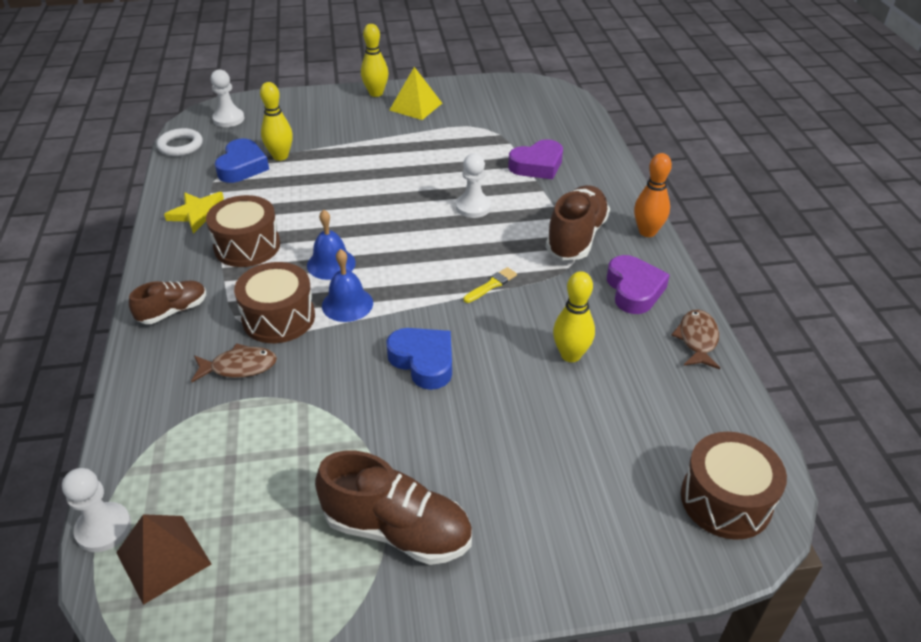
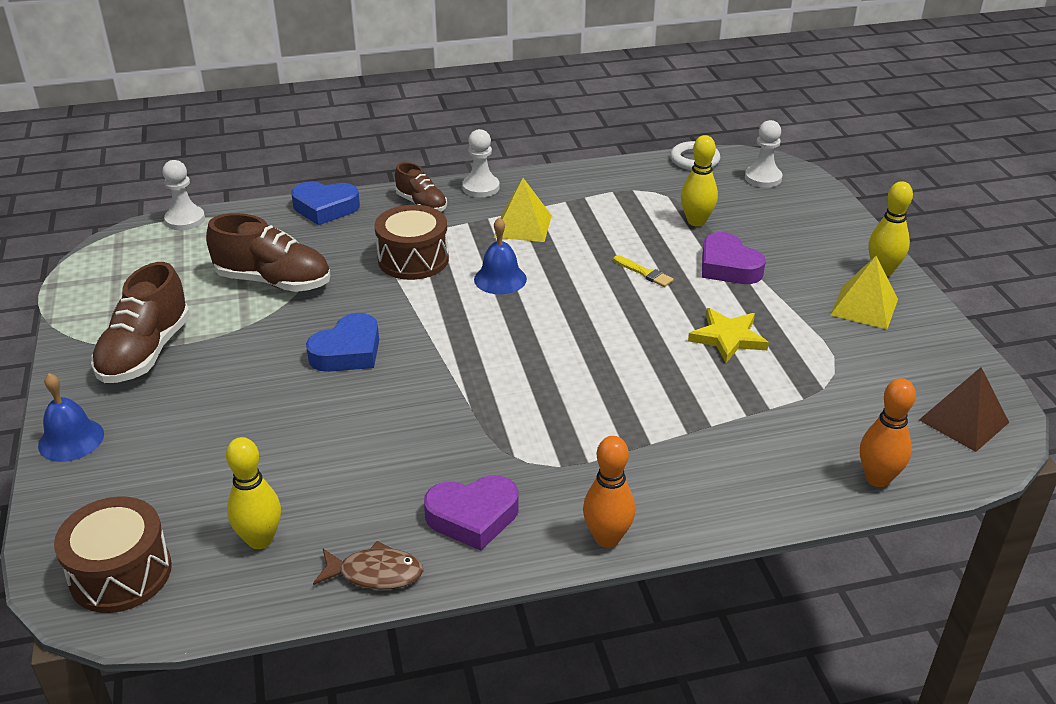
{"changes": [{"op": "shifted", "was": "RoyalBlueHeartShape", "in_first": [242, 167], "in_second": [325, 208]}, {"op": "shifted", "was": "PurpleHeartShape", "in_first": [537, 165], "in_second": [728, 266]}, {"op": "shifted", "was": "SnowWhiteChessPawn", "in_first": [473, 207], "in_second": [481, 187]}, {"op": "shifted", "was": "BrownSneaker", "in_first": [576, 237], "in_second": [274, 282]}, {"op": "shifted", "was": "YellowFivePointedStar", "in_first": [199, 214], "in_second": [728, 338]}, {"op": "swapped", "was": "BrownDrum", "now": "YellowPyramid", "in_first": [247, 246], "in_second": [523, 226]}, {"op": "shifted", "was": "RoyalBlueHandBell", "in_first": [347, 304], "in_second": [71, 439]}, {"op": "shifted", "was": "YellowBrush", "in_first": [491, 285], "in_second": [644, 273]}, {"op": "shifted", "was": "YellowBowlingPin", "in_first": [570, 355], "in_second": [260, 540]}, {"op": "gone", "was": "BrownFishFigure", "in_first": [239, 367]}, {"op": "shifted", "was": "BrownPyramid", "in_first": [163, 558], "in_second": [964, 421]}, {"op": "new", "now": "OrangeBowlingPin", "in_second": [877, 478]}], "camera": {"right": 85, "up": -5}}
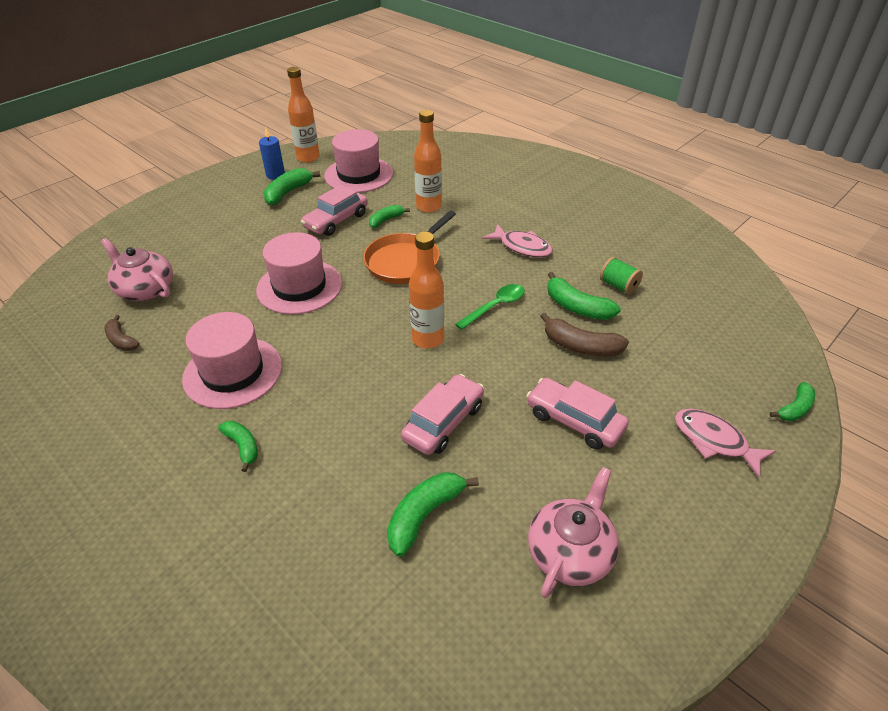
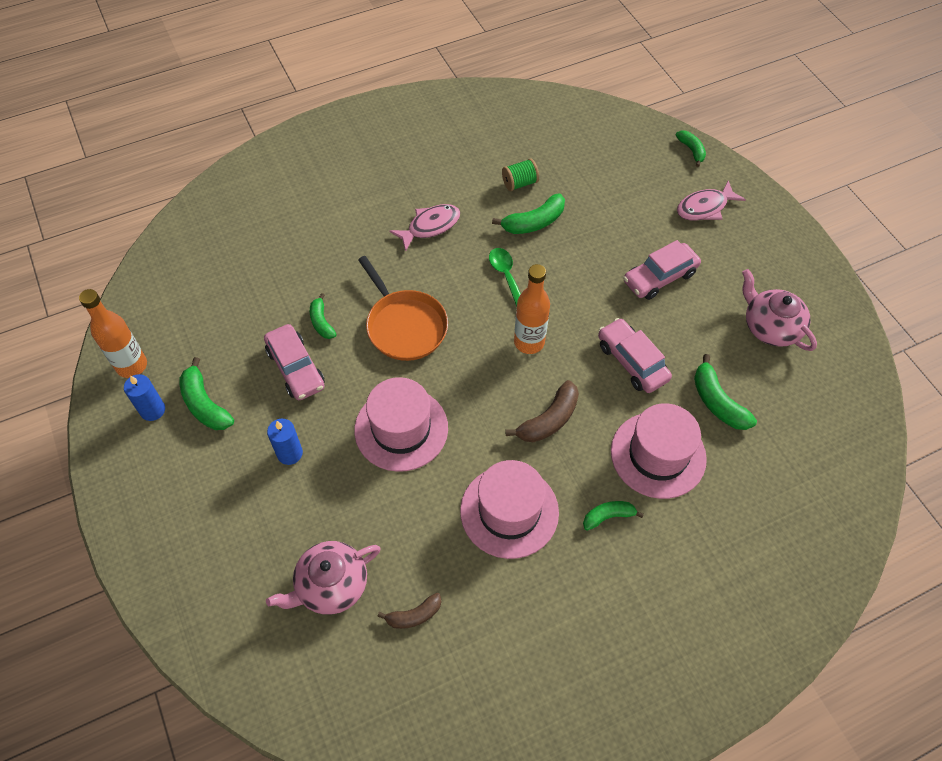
{"changes": [{"op": "gone", "was": "OrangeFlask", "in_first": [429, 207]}, {"op": "shifted", "was": "PinkTopHat", "in_first": [359, 175], "in_second": [658, 455]}, {"op": "shifted", "was": "BrownBanana", "in_first": [580, 346], "in_second": [549, 420]}, {"op": "new", "now": "RoyalBlueCandle", "in_second": [289, 453]}], "camera": {"right": -70, "up": 15}}
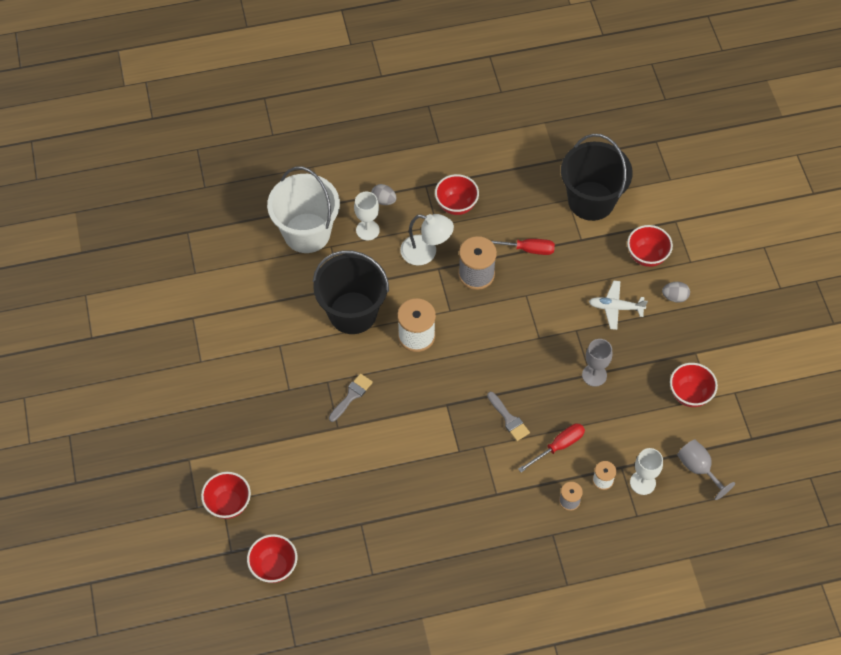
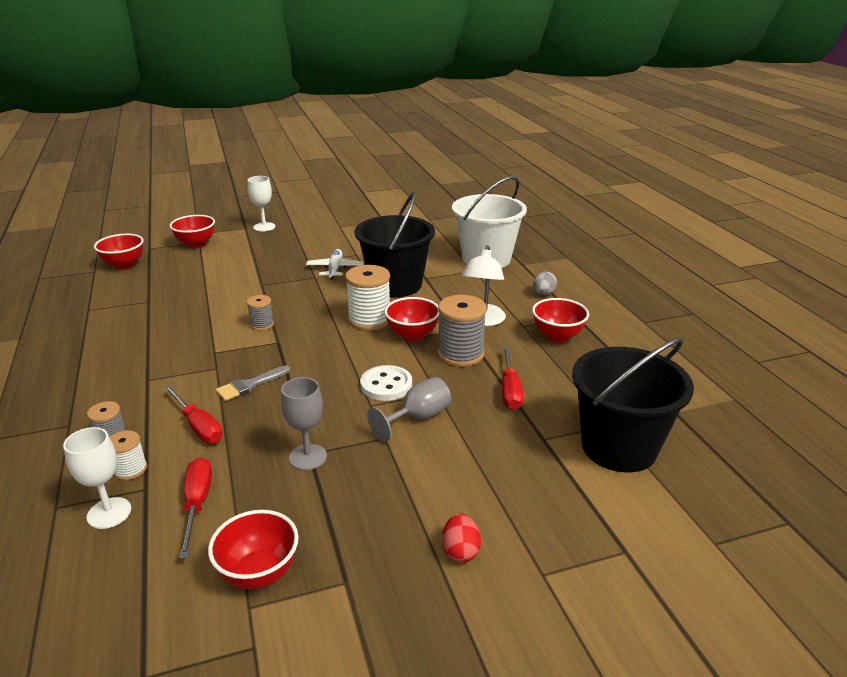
{"changes": [{"op": "shifted", "was": "SnowWhiteChalice", "in_first": [367, 230], "in_second": [264, 227]}, {"op": "shifted", "was": "CrimsonServingBowl", "in_first": [646, 256], "in_second": [412, 335]}, {"op": "shifted", "was": "SnowWhitePlane", "in_first": [615, 307], "in_second": [335, 269]}, {"op": "repainted", "was": "GreyEgg", "now": "CrimsonEgg", "in_first": [674, 297], "in_second": [460, 551]}, {"op": "gone", "was": "GreyBrush", "in_first": [351, 396]}, {"op": "shifted", "was": "GreyChalice", "in_first": [698, 468], "in_second": [418, 417]}, {"op": "new", "now": "GreySpool", "in_second": [262, 324]}, {"op": "new", "now": "SnowWhiteShirtButton", "in_second": [386, 385]}, {"op": "new", "now": "CrimsonFlatScrewdriver", "in_second": [197, 504]}], "camera": {"right": 85, "up": -30}}
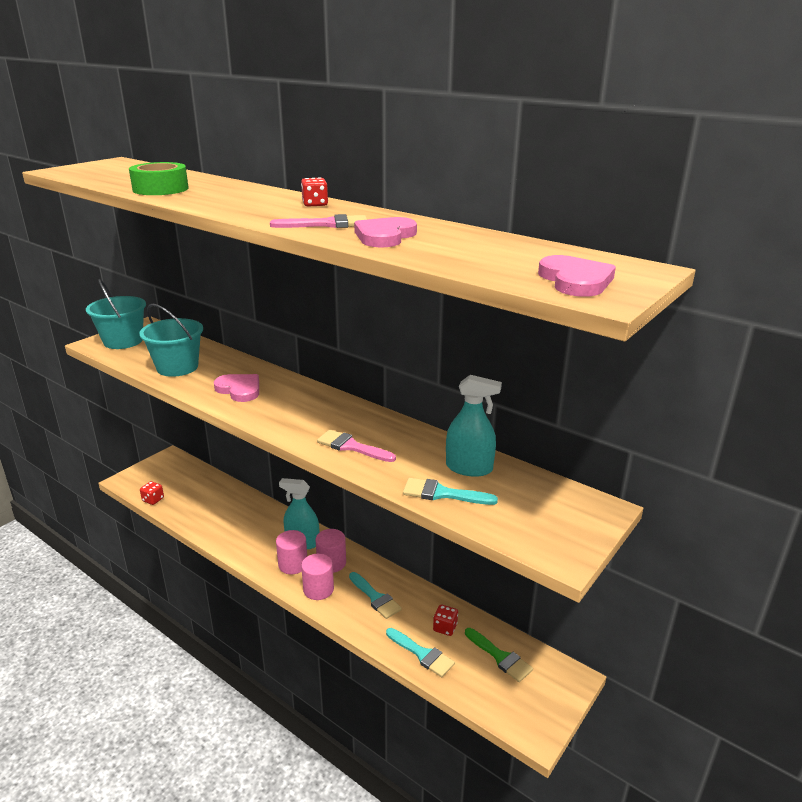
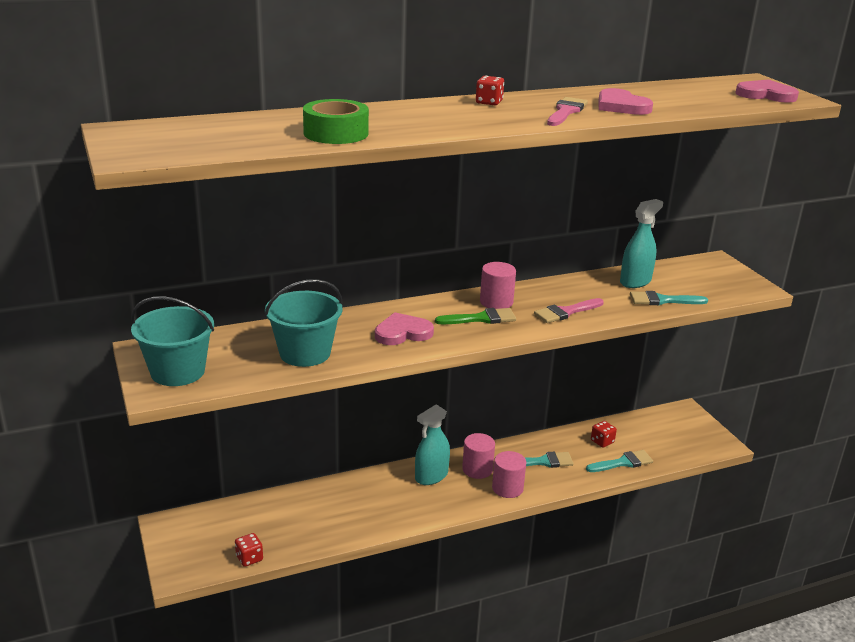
{"changes": [{"op": "rotated", "was": "TurquoiseBrush", "in_first": [442, 493], "in_second": [662, 300], "clockwise": 45}, {"op": "shifted", "was": "PinkSolidCylinder", "in_first": [293, 564], "in_second": [496, 302]}, {"op": "shifted", "was": "LeafGreenBrush", "in_first": [500, 657], "in_second": [481, 318]}], "camera": {"right": -60, "up": 0}}
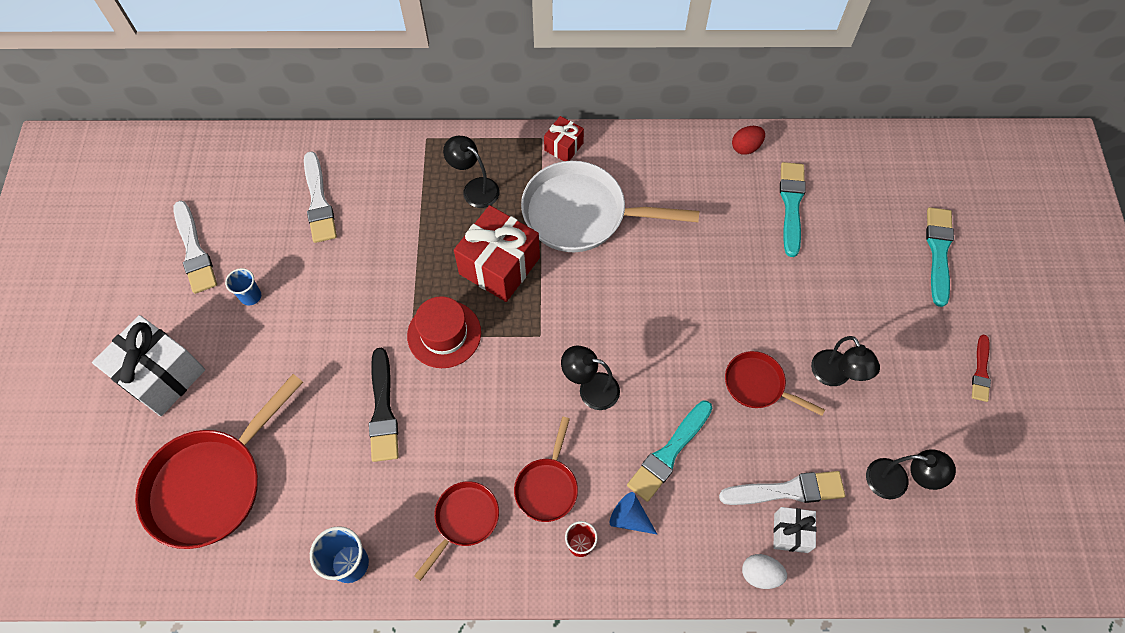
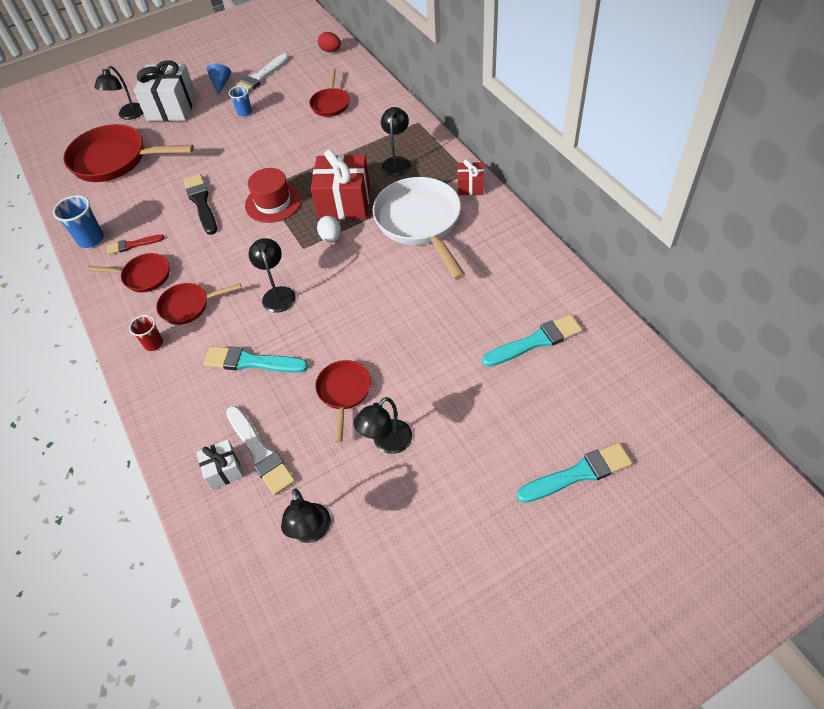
{"changes": [{"op": "shifted", "was": "CrimsonEgg", "in_first": [746, 147], "in_second": [330, 50]}, {"op": "swapped", "was": "SnowWhiteBrush", "now": "CrimsonFryingPan", "in_first": [318, 201], "in_second": [330, 104]}, {"op": "shifted", "was": "CrimsonBrush", "in_first": [981, 371], "in_second": [133, 245]}, {"op": "rotated", "was": "EbonyBrush", "in_first": [383, 410], "in_second": [201, 202], "clockwise": 105}, {"op": "shifted", "was": "RoyalBlueSolidCone", "in_first": [629, 518], "in_second": [221, 84]}, {"op": "shifted", "was": "SnowWhiteEgg", "in_first": [760, 574], "in_second": [331, 238]}, {"op": "new", "now": "EbonyDeskLamp", "in_second": [128, 115]}], "camera": {"right": 65, "up": -10}}
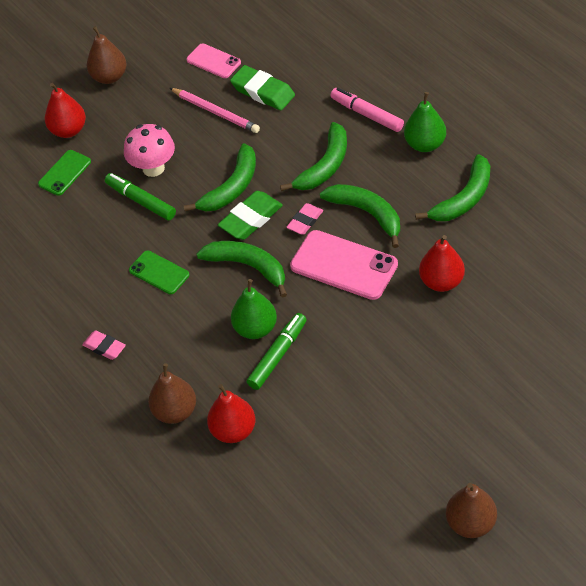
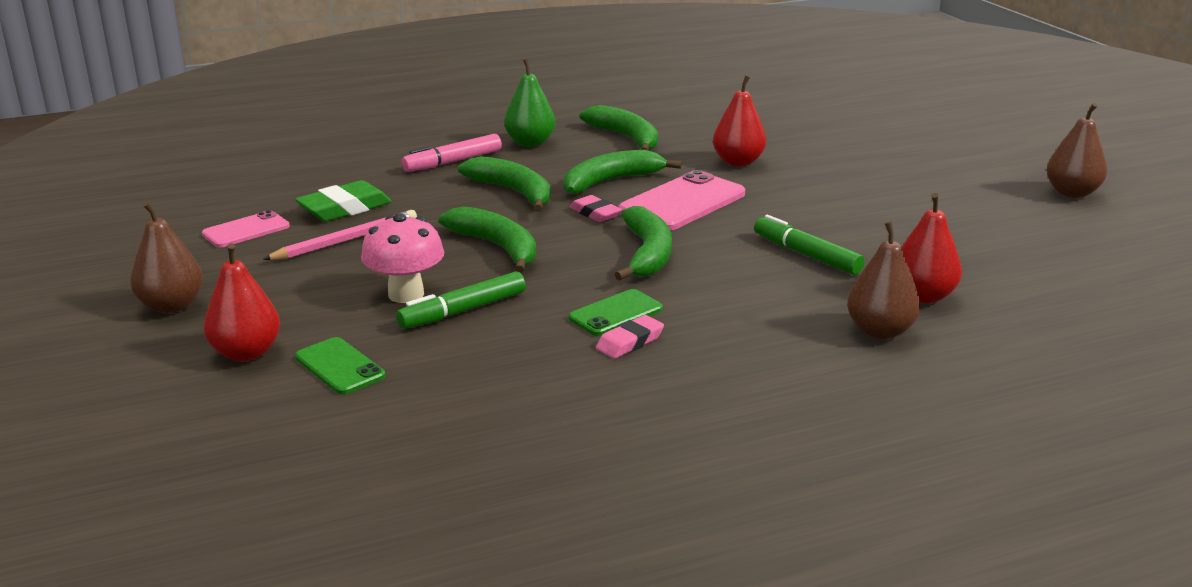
{"changes": [{"op": "gone", "was": "LeafGreenGumEraser", "in_first": [251, 219]}, {"op": "rotated", "was": "LeafGreenBanana", "in_first": [248, 267], "in_second": [647, 254], "clockwise": 135}, {"op": "gone", "was": "LeafGreenPear", "in_first": [255, 328]}, {"op": "shifted", "was": "PinkGumEraser", "in_first": [104, 347], "in_second": [630, 342]}], "camera": {"right": -80, "up": -25}}
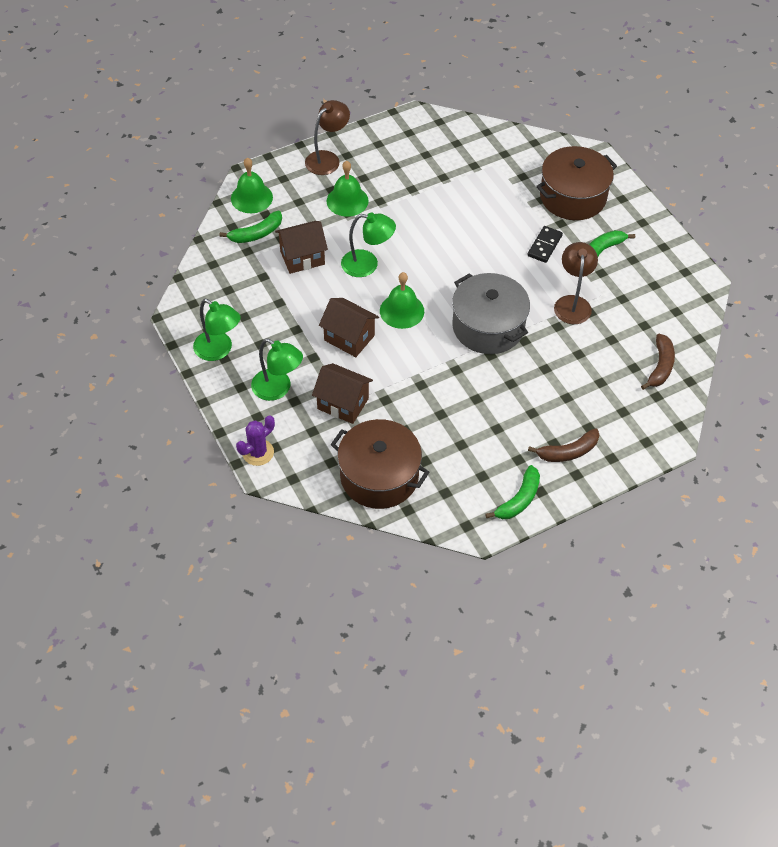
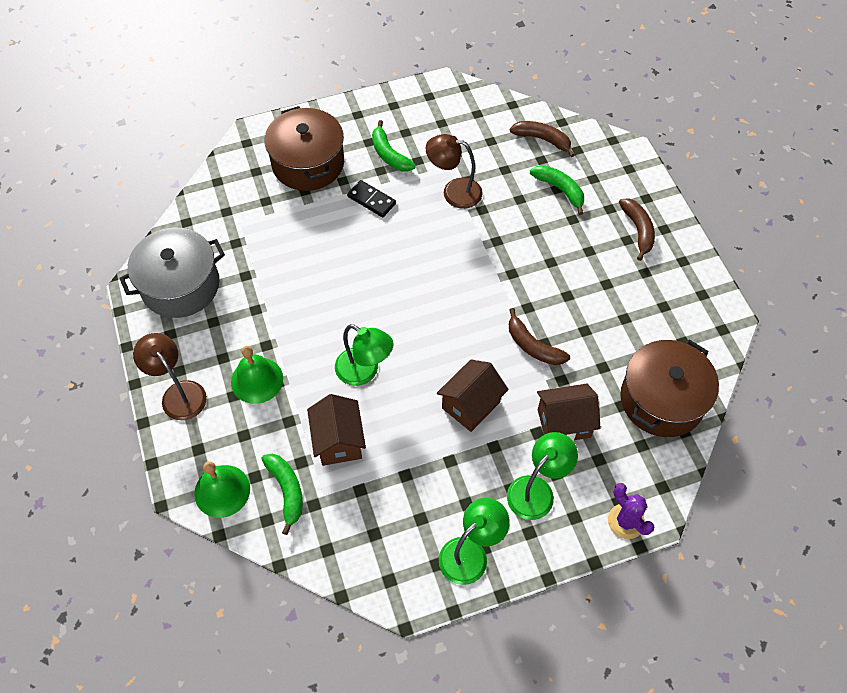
{"changes": [{"op": "rotated", "was": "LeafGreenDeskLamp", "in_first": [367, 265], "in_second": [364, 372], "clockwise": 105}, {"op": "gone", "was": "LeafGreenHandBell", "in_first": [402, 311]}, {"op": "shifted", "was": "GreyStockpot", "in_first": [488, 326], "in_second": [180, 285]}, {"op": "rotated", "was": "BrownHouse", "in_first": [343, 404], "in_second": [564, 423], "clockwise": 45}, {"op": "shifted", "was": "LeafGreenBanana", "in_first": [519, 499], "in_second": [560, 190]}, {"op": "new", "now": "BrownBanana", "in_second": [533, 346]}], "camera": {"right": -80, "up": 5}}
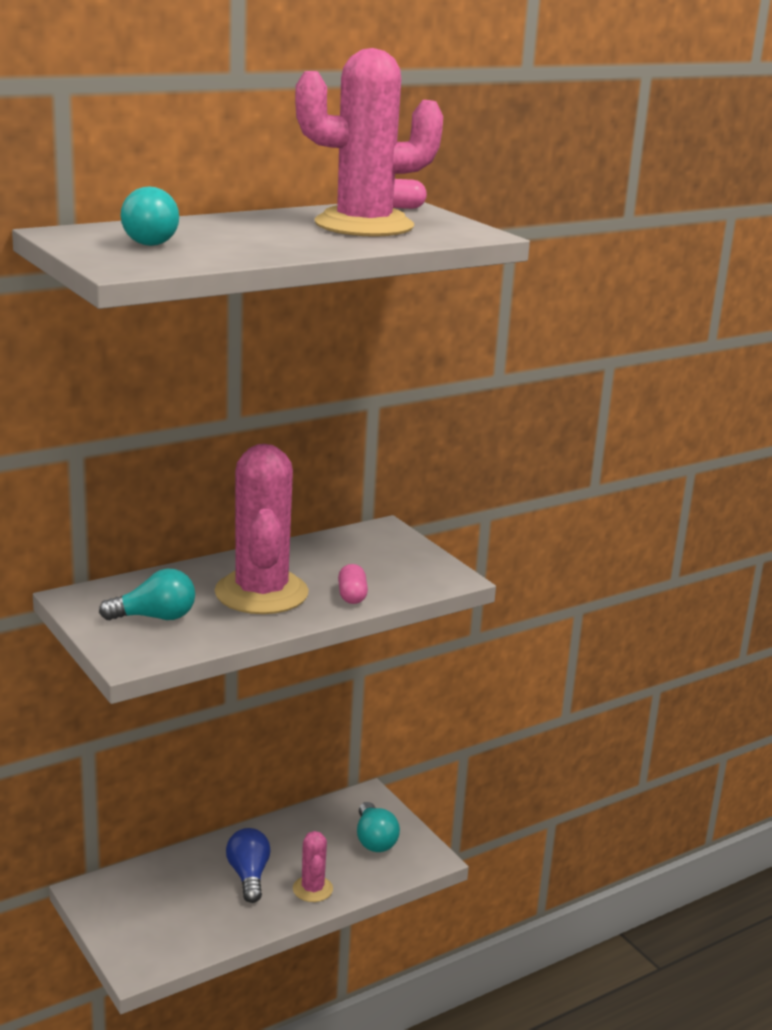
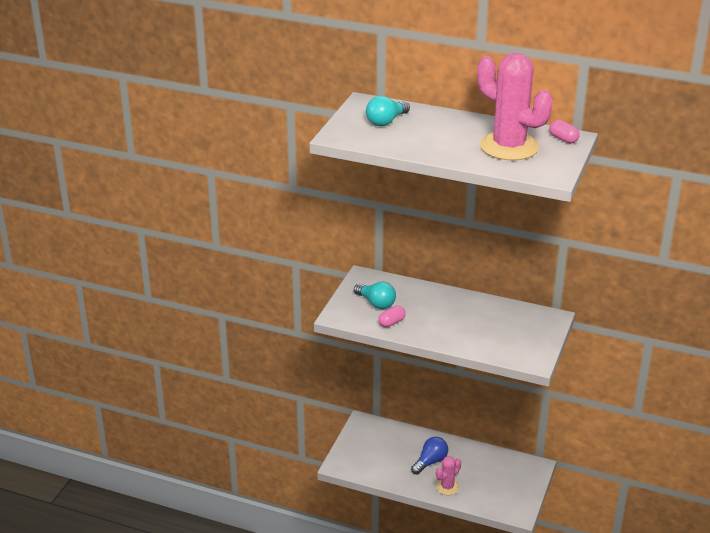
{"changes": [{"op": "gone", "was": "PinkSaguaroCactus", "in_first": [261, 593]}, {"op": "shifted", "was": "PinkPill", "in_first": [352, 596], "in_second": [391, 322]}, {"op": "gone", "was": "TurquoiseLightbulb", "in_first": [374, 840]}], "camera": {"right": 55, "up": 10}}
